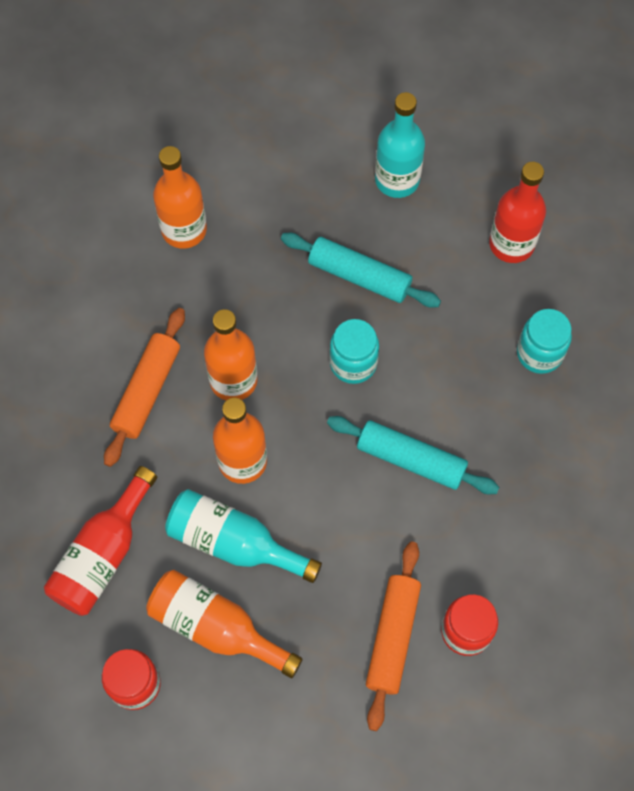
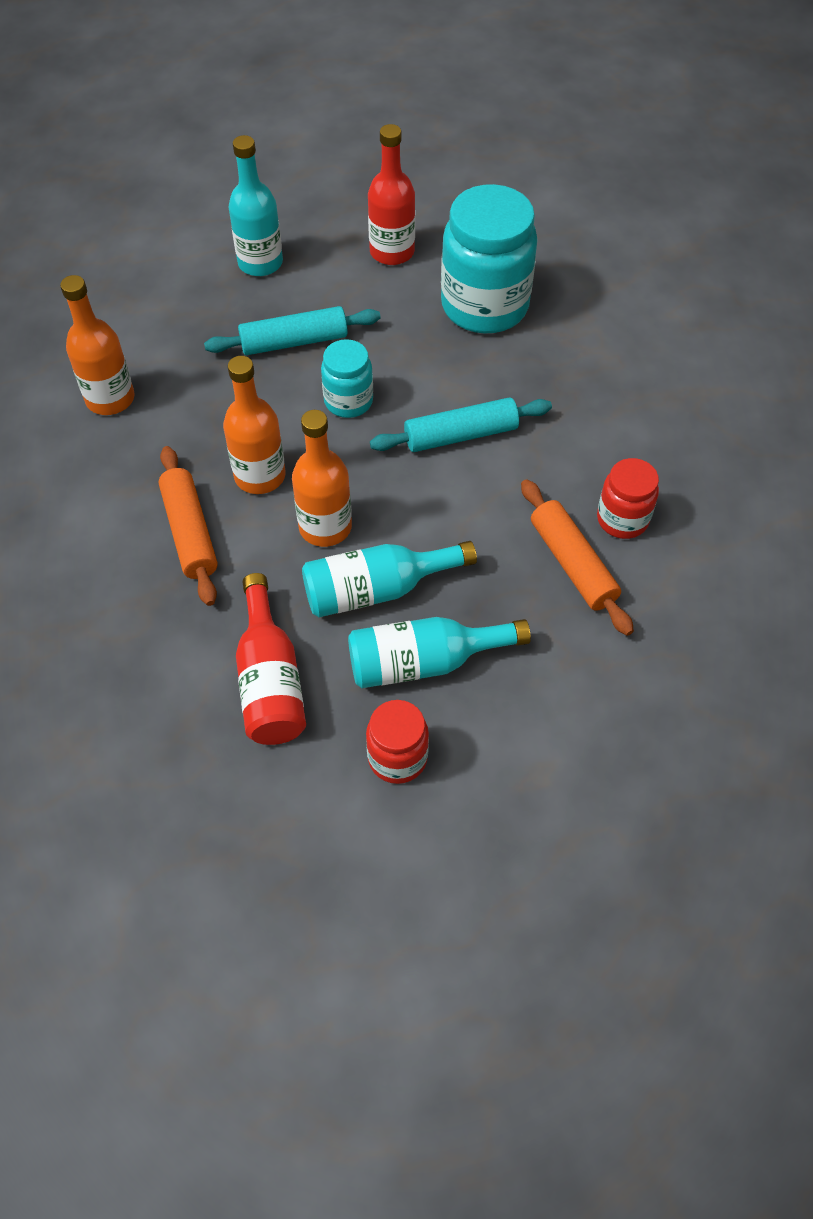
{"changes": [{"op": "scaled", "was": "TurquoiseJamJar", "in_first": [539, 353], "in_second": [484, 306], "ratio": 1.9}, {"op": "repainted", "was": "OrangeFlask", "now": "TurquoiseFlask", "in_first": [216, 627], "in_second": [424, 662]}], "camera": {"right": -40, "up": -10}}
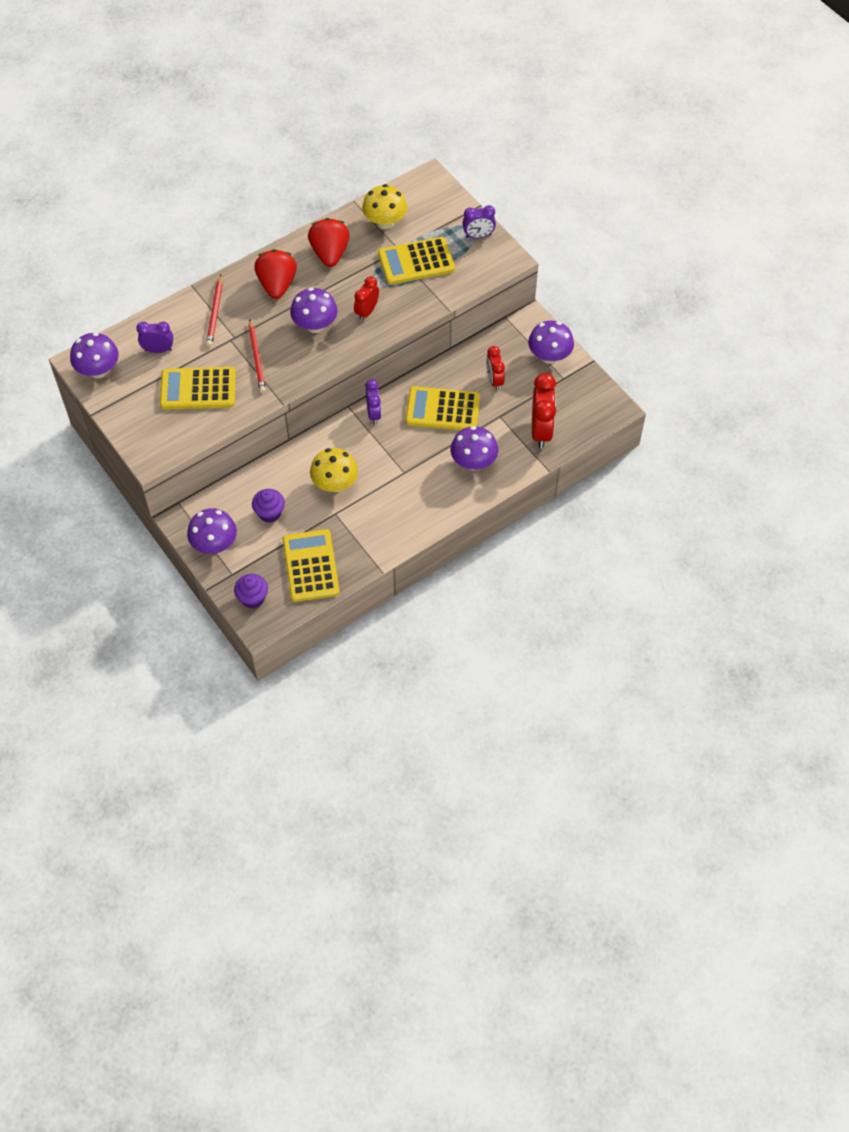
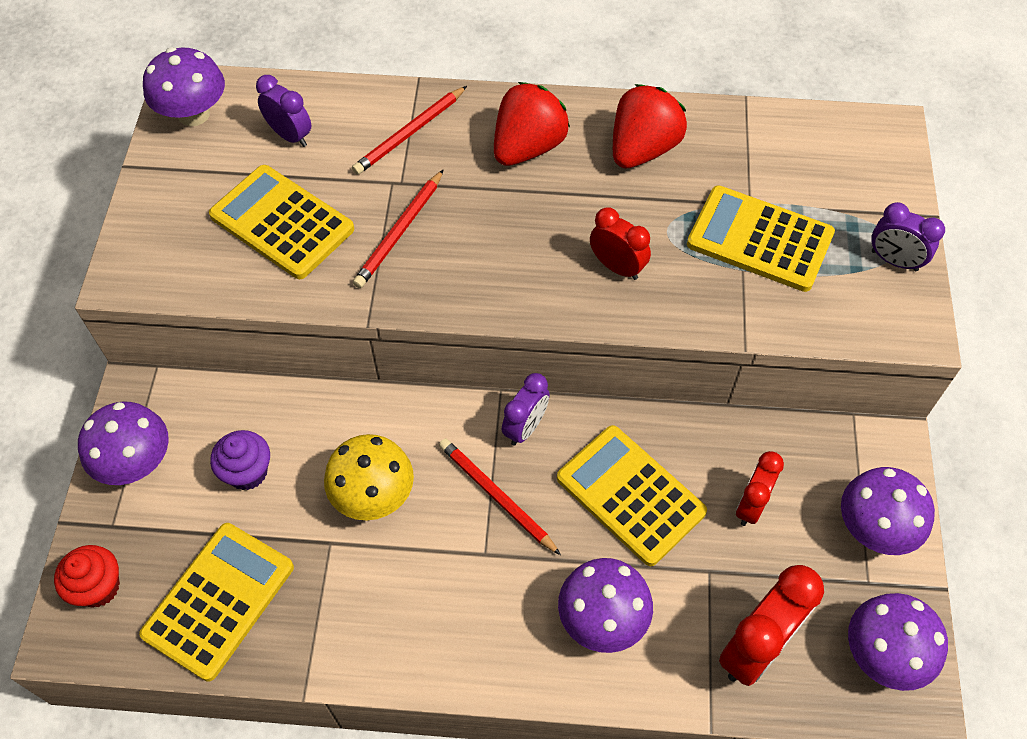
{"changes": [{"op": "gone", "was": "YellowToadstool", "in_first": [385, 222]}, {"op": "rotated", "was": "CrimsonAlarmClock", "in_first": [367, 312], "in_second": [617, 267], "clockwise": 60}, {"op": "shifted", "was": "PurpleToadstool", "in_first": [315, 325], "in_second": [883, 654]}, {"op": "repainted", "was": "PurpleCupcake", "now": "CrimsonCupcake", "in_first": [253, 598], "in_second": [98, 587]}, {"op": "new", "now": "CrimsonWoodenPencil", "in_second": [496, 496]}], "camera": {"right": 40, "up": 0}}
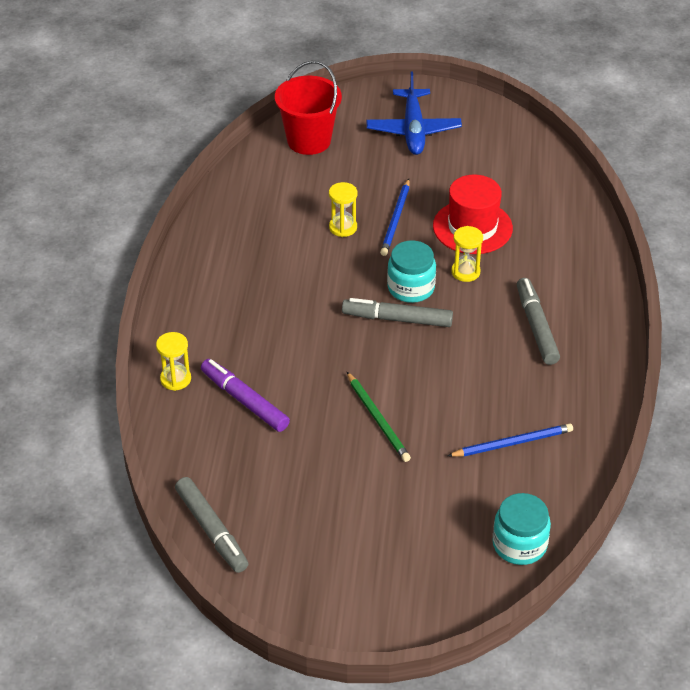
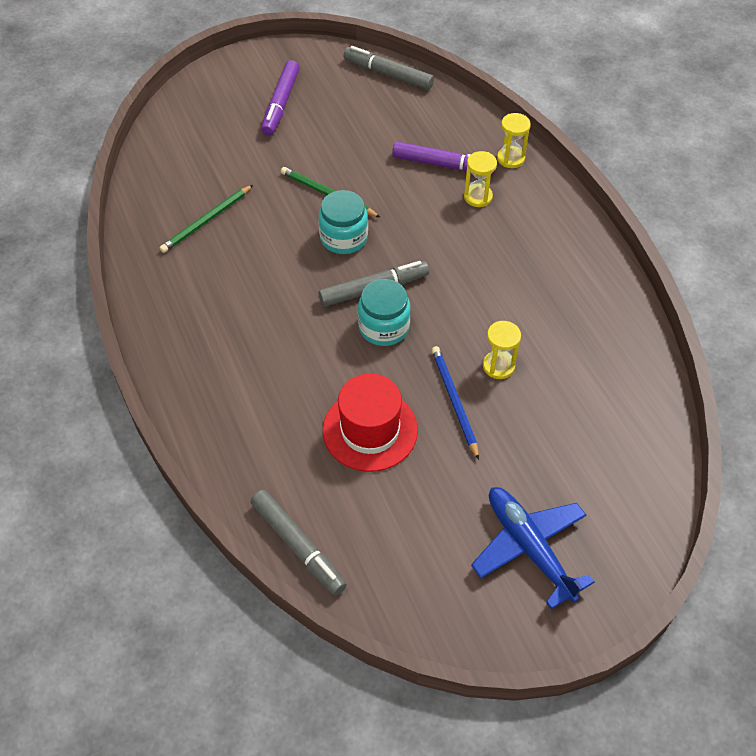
{"changes": [{"op": "gone", "was": "CrimsonBucket", "in_first": [309, 140]}, {"op": "shifted", "was": "YellowHourglass", "in_first": [465, 272], "in_second": [478, 197]}, {"op": "shifted", "was": "GreyMarkerPen", "in_first": [536, 327], "in_second": [298, 545]}, {"op": "repainted", "was": "RoyalBlueWoodenPencil", "now": "LeafGreenWoodenPencil", "in_first": [512, 443], "in_second": [206, 221]}, {"op": "shifted", "was": "TurquoiseJamJar", "in_first": [519, 544], "in_second": [343, 238]}, {"op": "new", "now": "PurpleMarkerPen", "in_second": [281, 103]}], "camera": {"right": 150, "up": 10}}
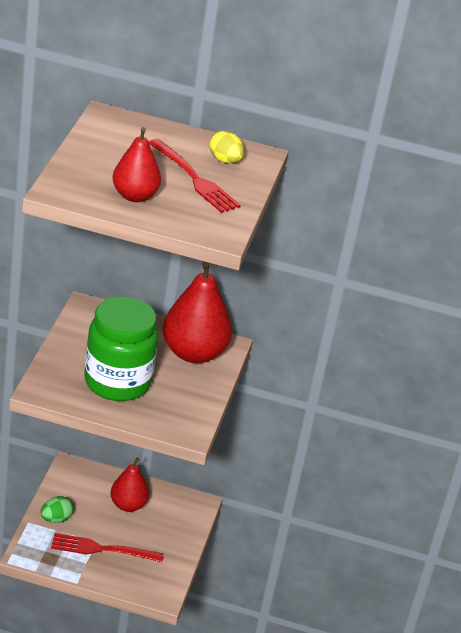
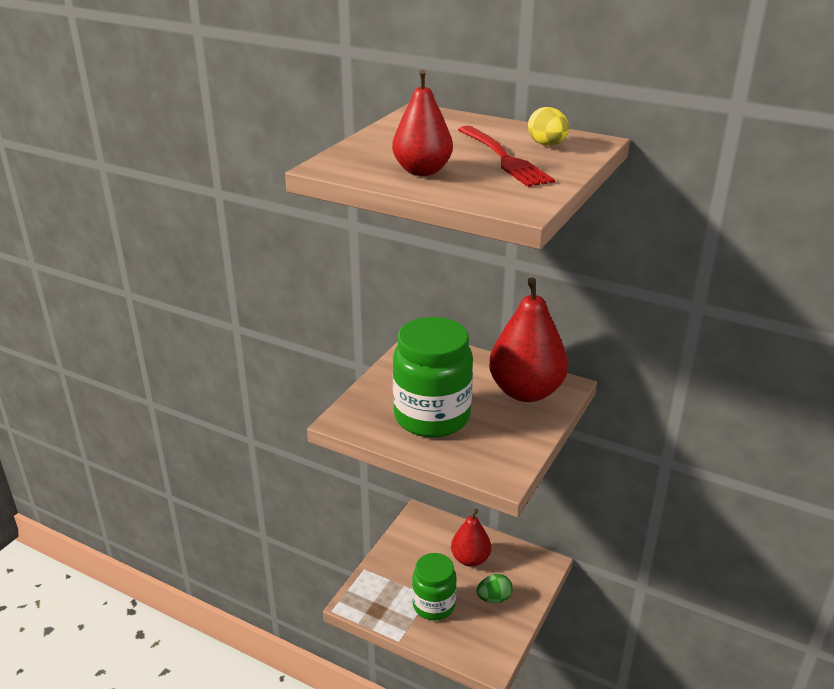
{"changes": [{"op": "shifted", "was": "LeafGreenEgg", "in_first": [56, 519], "in_second": [494, 598]}, {"op": "swapped", "was": "CrimsonDinnerFork", "now": "LeafGreenJamJar", "in_first": [102, 549], "in_second": [434, 605]}], "camera": {"right": 20, "up": -5}}
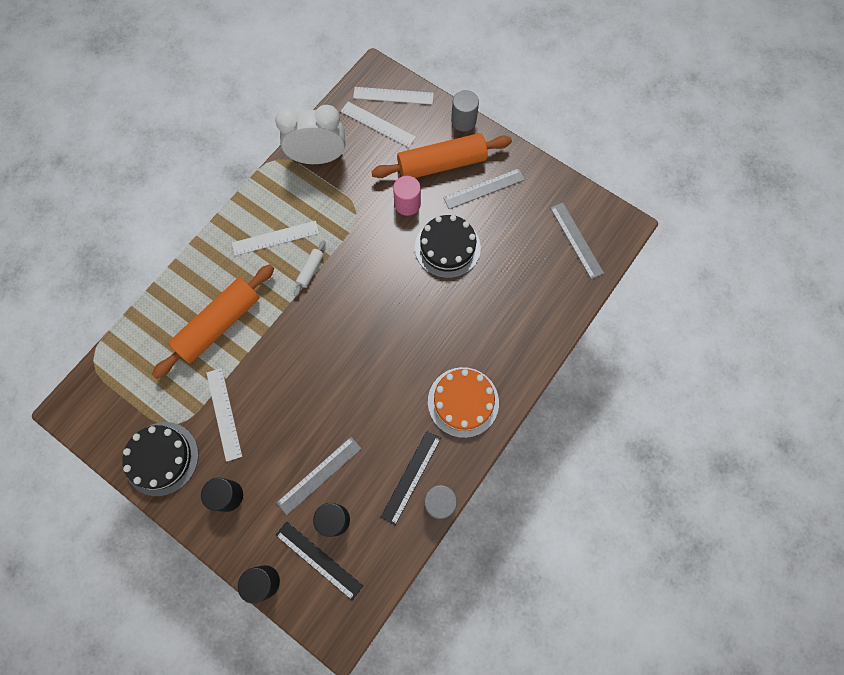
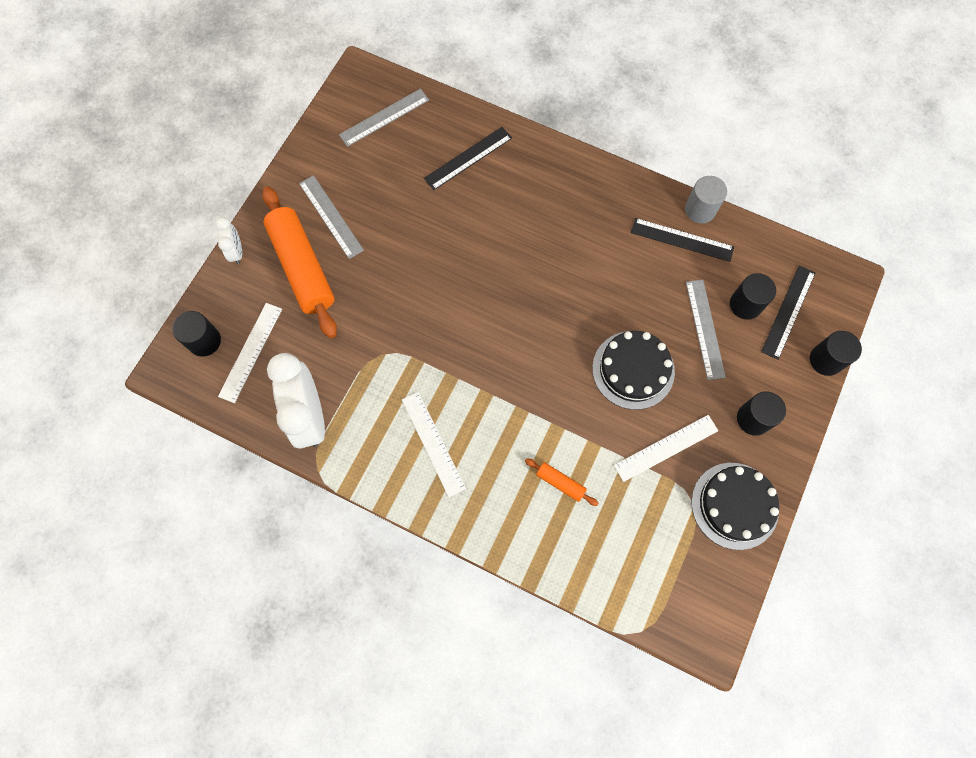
{"changes": [{"op": "swapped", "was": "SnowWhiteMeasuringStick", "now": "EbonySolidCylinder", "in_first": [393, 96], "in_second": [204, 341]}, {"op": "swapped", "was": "GreySolidCylinder", "now": "SnowWhiteAlarmClock", "in_first": [463, 121], "in_second": [237, 252]}, {"op": "gone", "was": "PinkSolidCylinder", "in_first": [407, 204]}, {"op": "shifted", "was": "EbonyCake", "in_first": [447, 247], "in_second": [633, 370]}, {"op": "gone", "was": "SnowWhitePastryRoller", "in_first": [310, 270]}, {"op": "scaled", "was": "OrangePastryRoller", "in_first": [219, 324], "in_second": [560, 483], "ratio": 0.43}, {"op": "gone", "was": "OrangeCake", "in_first": [463, 402]}, {"op": "rotated", "was": "GreyMeasuringStick", "in_first": [319, 475], "in_second": [705, 329], "clockwise": 45}, {"op": "new", "now": "EbonyMeasuringStick", "in_second": [468, 158]}], "camera": {"right": -100, "up": 0}}
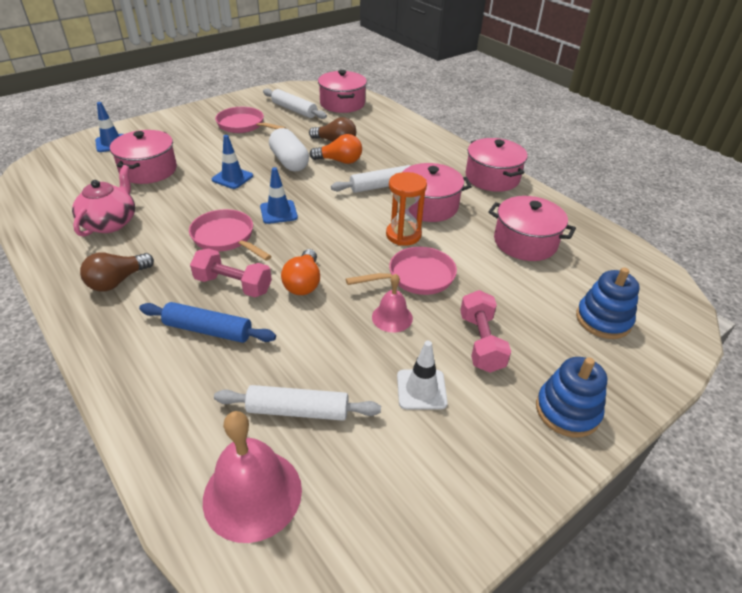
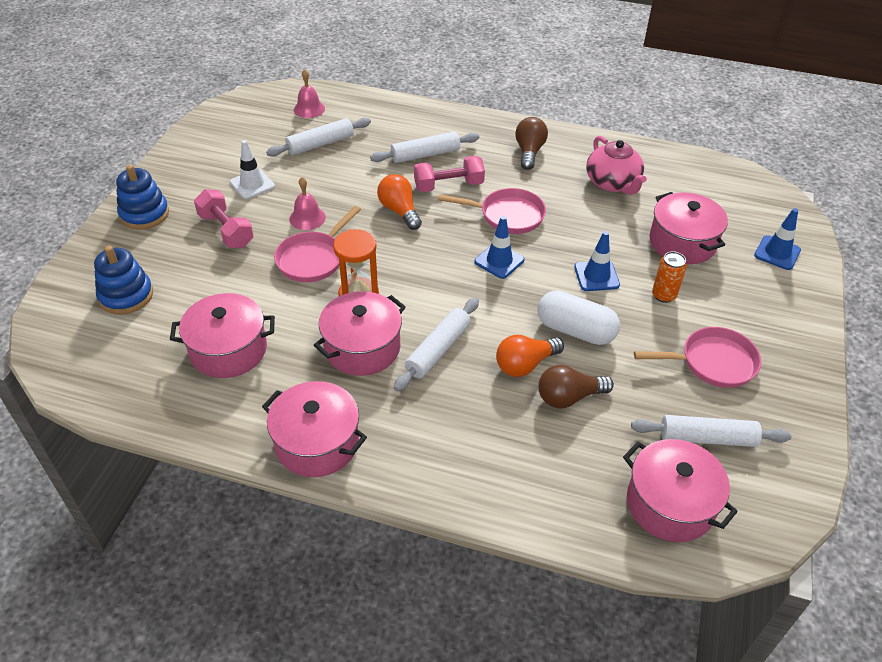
{"changes": [{"op": "repainted", "was": "RoyalBluePastryRoller", "now": "SnowWhitePastryRoller", "in_first": [208, 330], "in_second": [425, 154]}, {"op": "scaled", "was": "PinkHandBell", "in_first": [252, 494], "in_second": [309, 109], "ratio": 0.56}, {"op": "new", "now": "OrangeCan", "in_second": [663, 295]}], "camera": {"right": 145, "up": 5}}
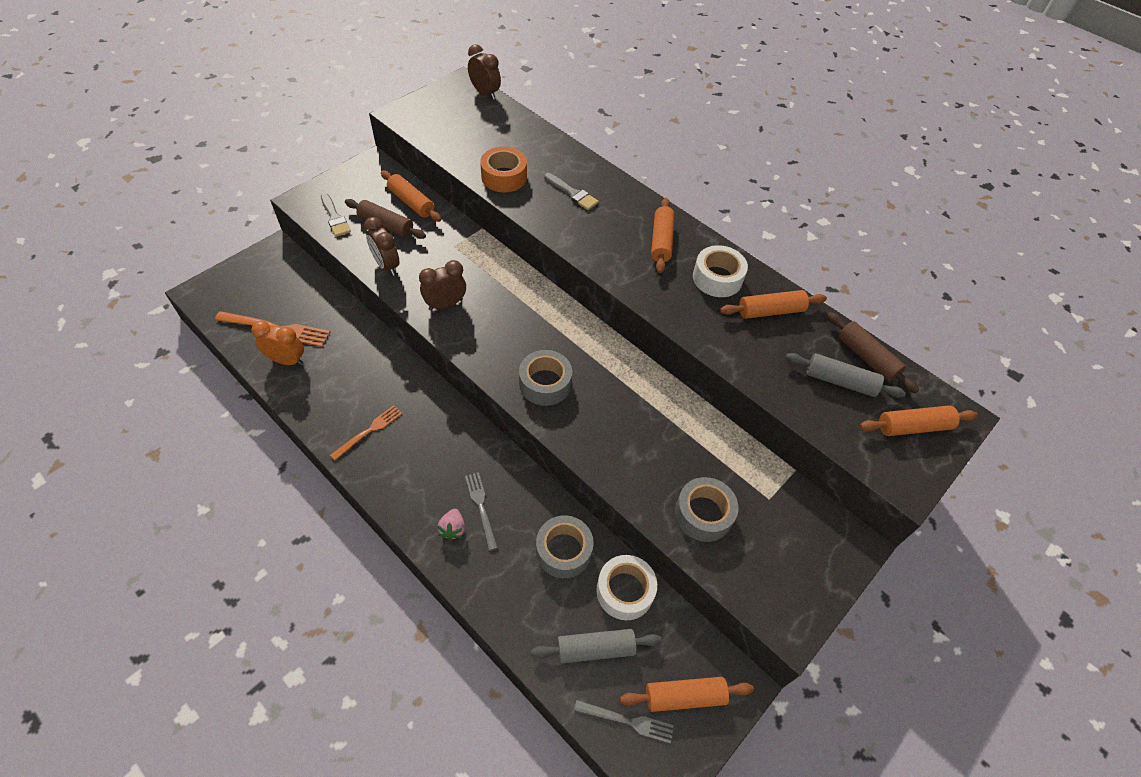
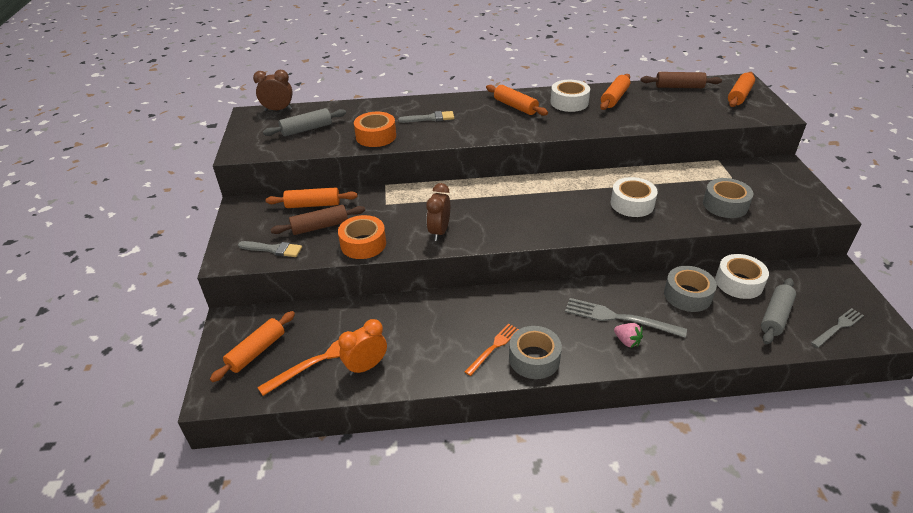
{"changes": [{"op": "swapped", "was": "BrownAlarmClock", "now": "OrangeStickyTape", "in_first": [386, 265], "in_second": [363, 244]}, {"op": "shifted", "was": "GreyStickyTape", "in_first": [545, 383], "in_second": [534, 358]}, {"op": "shifted", "was": "GreyPastryRoller", "in_first": [840, 381], "in_second": [306, 129]}, {"op": "rotated", "was": "OrangeDinnerFork", "in_first": [369, 431], "in_second": [493, 348], "clockwise": 45}, {"op": "scaled", "was": "GreyDinnerFork", "in_first": [481, 507], "in_second": [619, 318], "ratio": 1.57}, {"op": "shifted", "was": "OrangePastryRoller", "in_first": [684, 696], "in_second": [257, 351]}, {"op": "new", "now": "SnowWhiteStickyTape", "in_second": [632, 204]}], "camera": {"right": -45, "up": -15}}
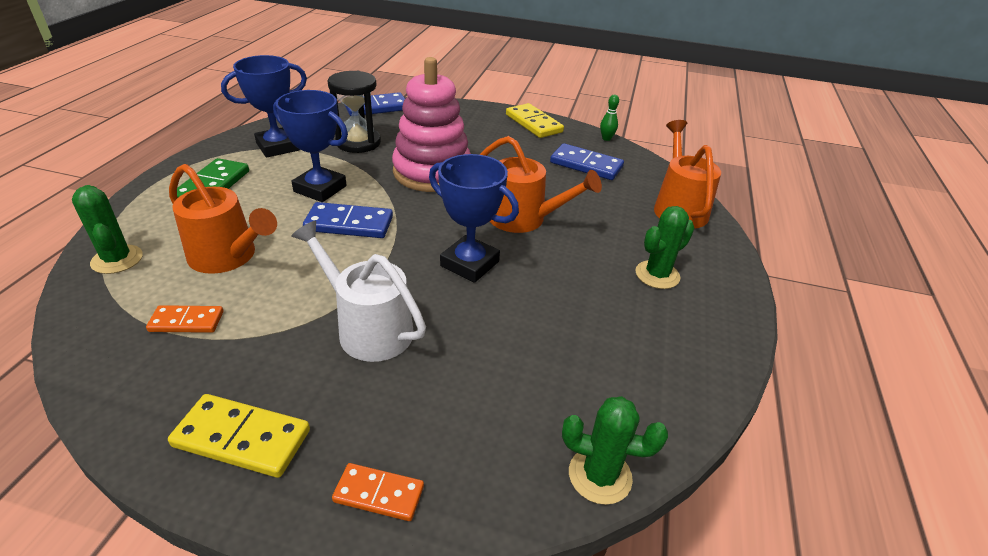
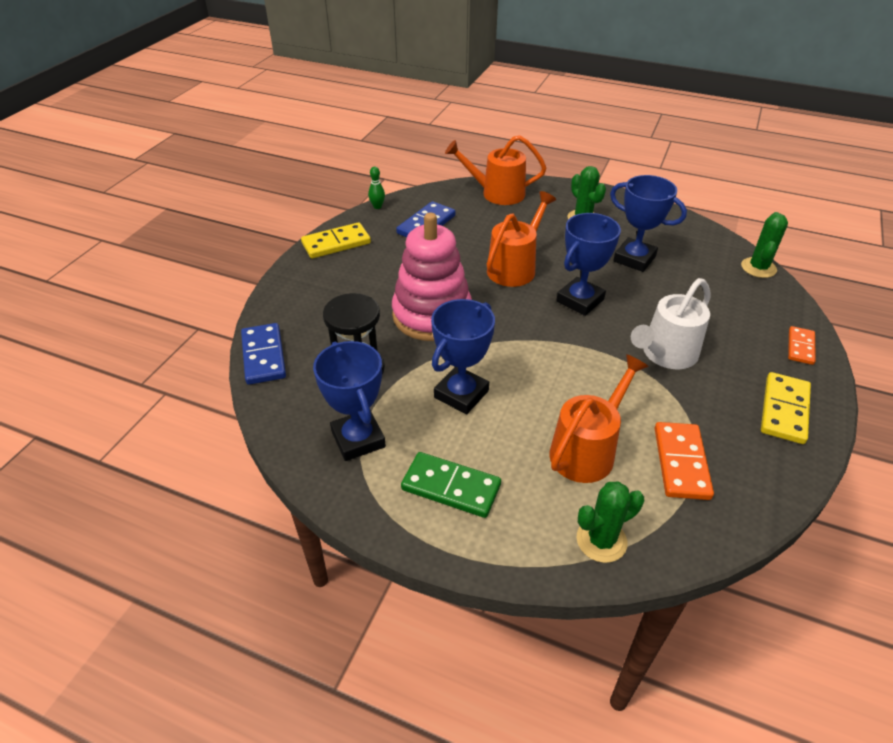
{"changes": [{"op": "gone", "was": "RoyalBlueDominoPiece", "in_first": [349, 224]}, {"op": "scaled", "was": "OrangeDominoPiece", "in_first": [186, 322], "in_second": [681, 463], "ratio": 1.57}, {"op": "new", "now": "RoyalBlueTrophy", "in_second": [634, 259]}], "camera": {"right": -80, "up": 5}}
